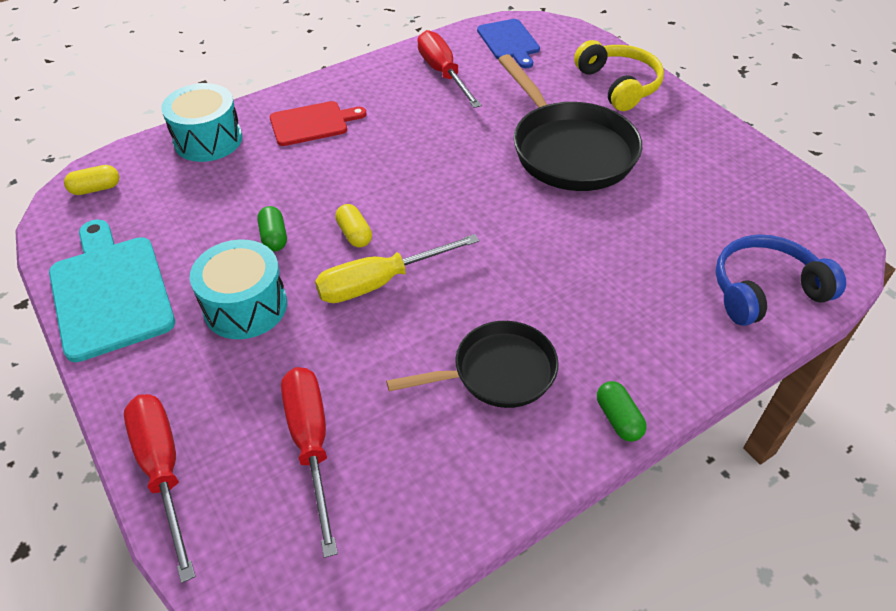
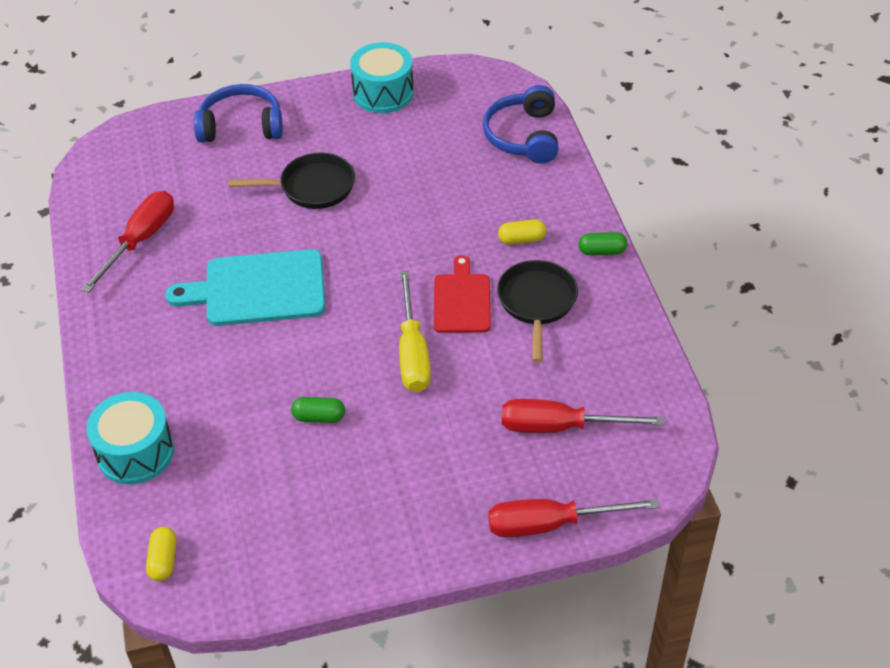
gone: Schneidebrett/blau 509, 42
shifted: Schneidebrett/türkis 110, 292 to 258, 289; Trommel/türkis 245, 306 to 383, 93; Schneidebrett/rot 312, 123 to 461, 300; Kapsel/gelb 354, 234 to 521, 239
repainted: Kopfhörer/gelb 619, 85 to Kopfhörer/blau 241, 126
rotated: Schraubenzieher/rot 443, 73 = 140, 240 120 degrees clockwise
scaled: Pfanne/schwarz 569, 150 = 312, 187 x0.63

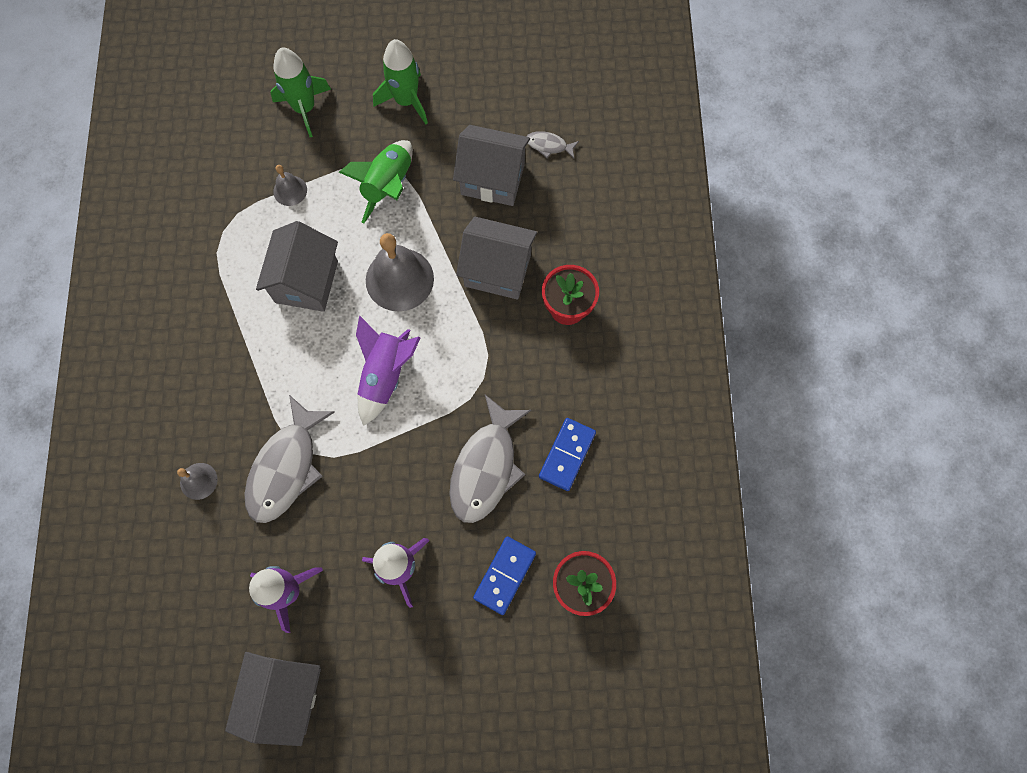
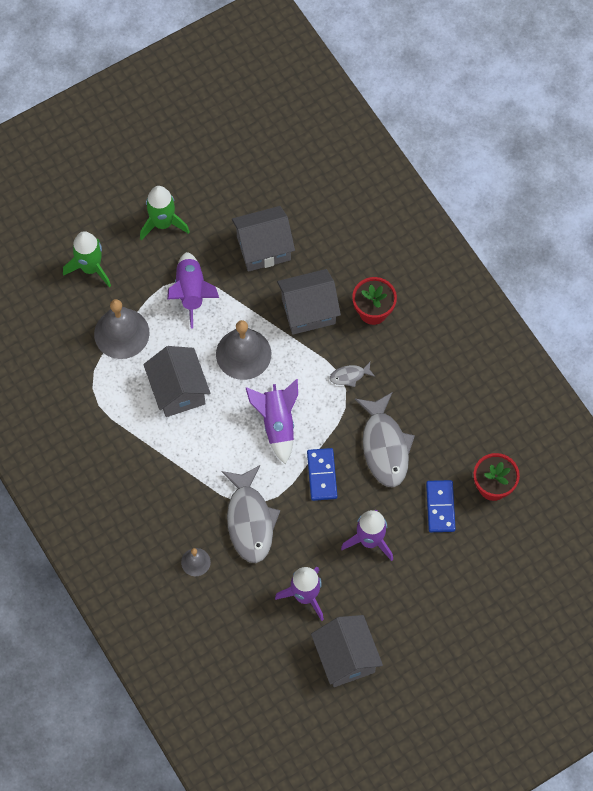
shifted: Dominostein/blau 567, 455 to 322, 475; Fisch/grau 549, 145 to 349, 376
repainted: Rakete/grün 388, 186 to Rakete/lila 191, 292
scaled: Glocke/grau 290, 190 = 121, 333 x1.96

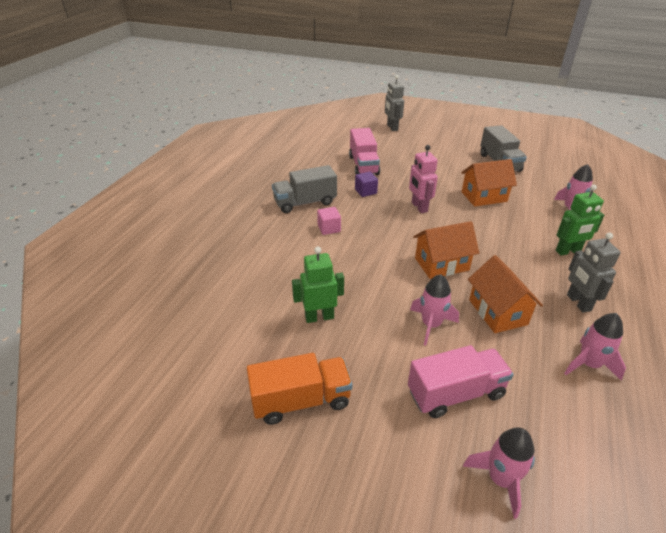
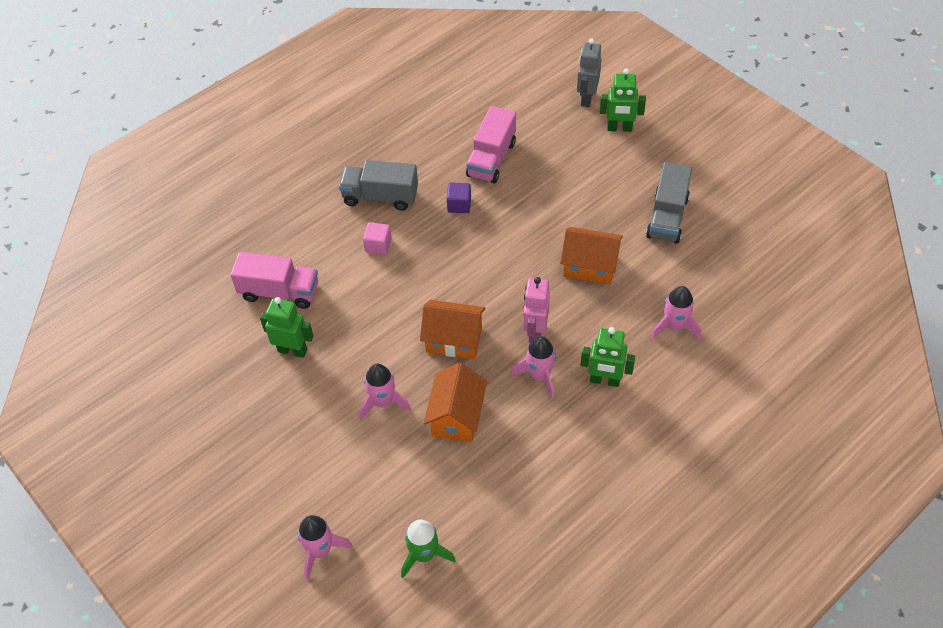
gone: Lastwagen/orange 301, 400; Roboter/grau 578, 303
new: Rakete/grün 424, 555; Roboter/grün 619, 128
shifted: Lastwagen/rosa 455, 393 to 279, 292; Rakete/rosa 588, 364 to 539, 376; Roboter/rosa 419, 207 to 535, 332

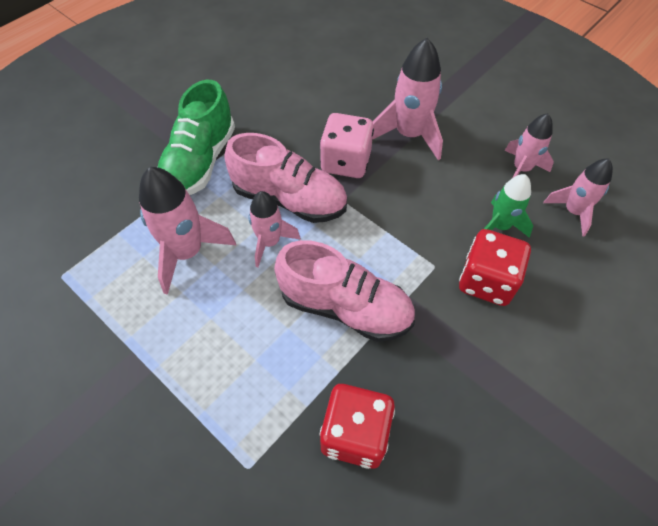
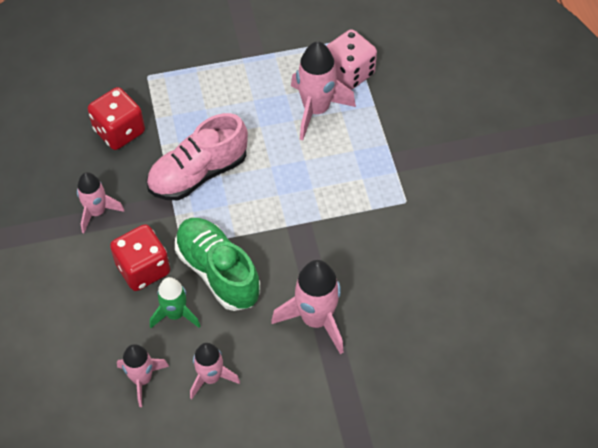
gone: Schuh/rosa 289, 199
shifted: Rakete/rosa 270, 242 to 97, 212; Schuh/grün 200, 162 to 218, 272; Spielwürfel/rosa 346, 162 to 349, 73

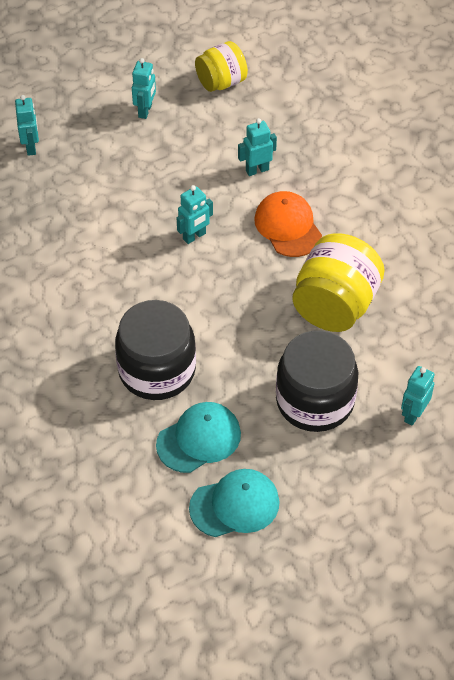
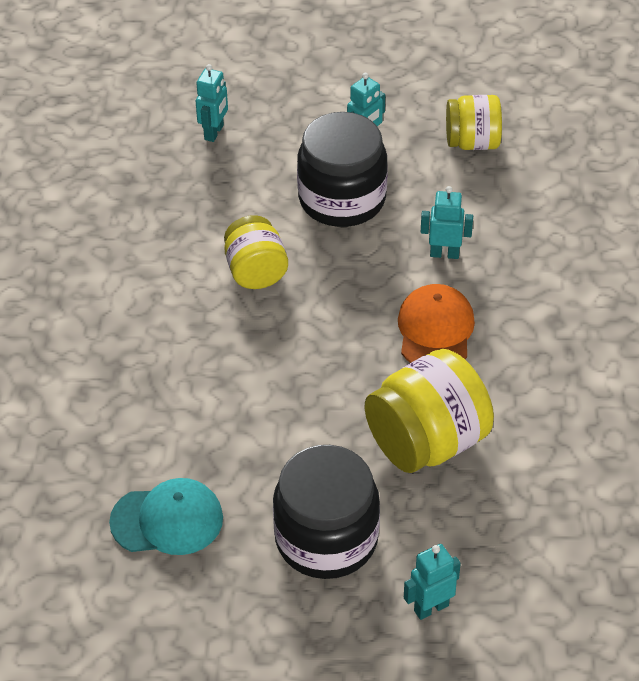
gone: Roboter/türkis 194, 236; Kappe/türkis 235, 505
new: Einmachglas/gelb 256, 271
shifted: Einmachglas/schwarz 157, 370 to 342, 199

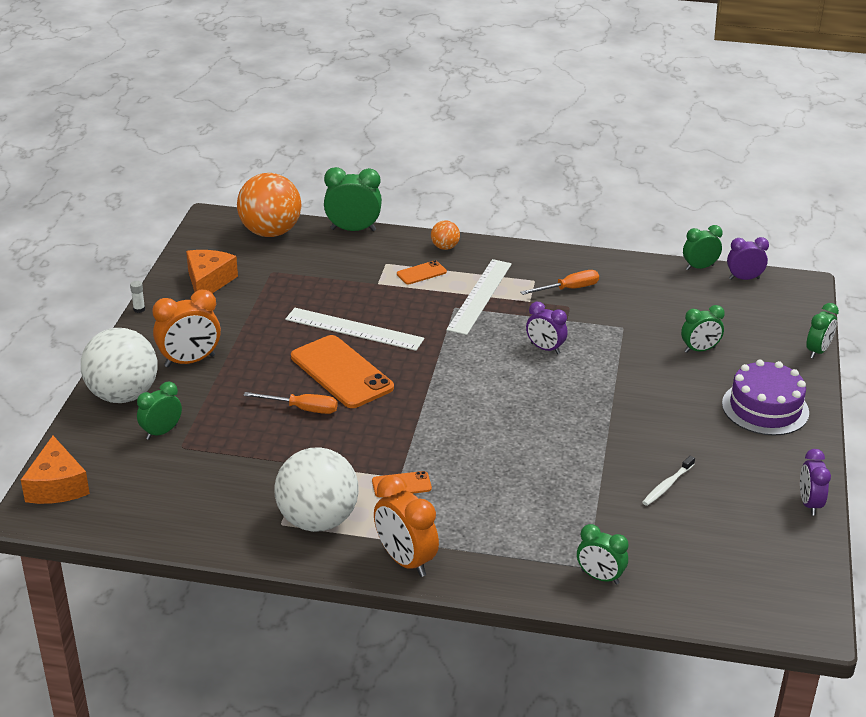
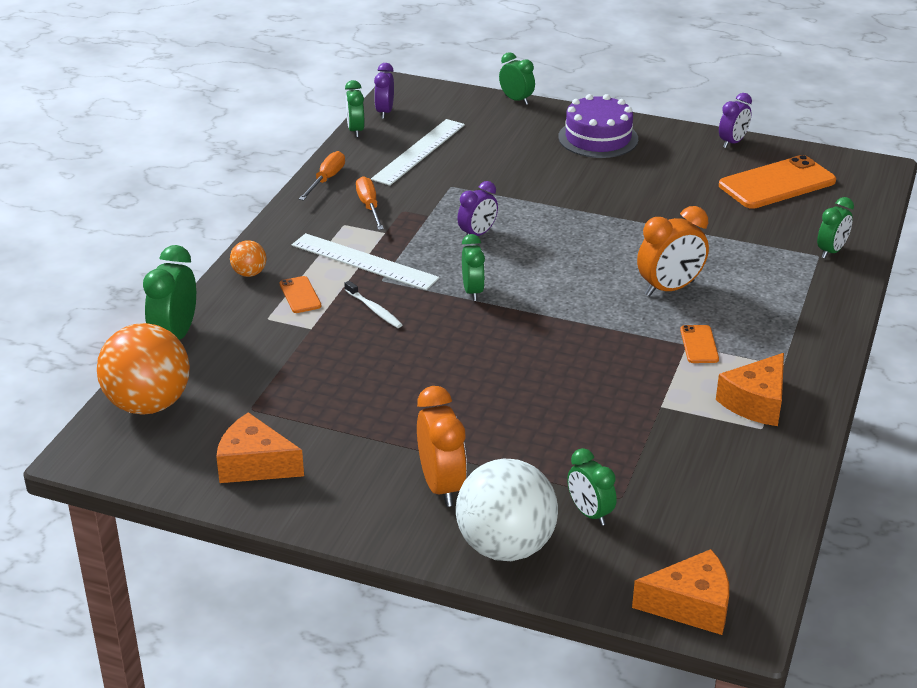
gone: Klebestift/weiß 139, 309
shifted: Schraubenzieher/orange 302, 409 to 326, 180; Zahnbürste/weiß 667, 485 to 374, 310; Lineal/weiß 354, 329 to 419, 152; Wecker/grün 699, 350 to 472, 291; Wecker/orange 405, 560 to 669, 289; Handy/orange 342, 372 to 777, 183
swapped: Ball/weiß 317, 520 to Käse/orange 756, 402
rotated: Wecker/lila 809, 504 = 732, 142 60 degrees counterclockwise

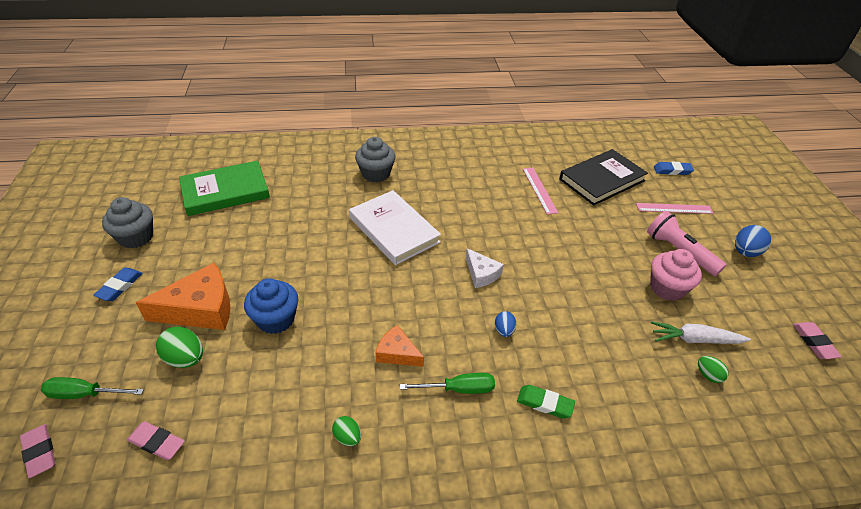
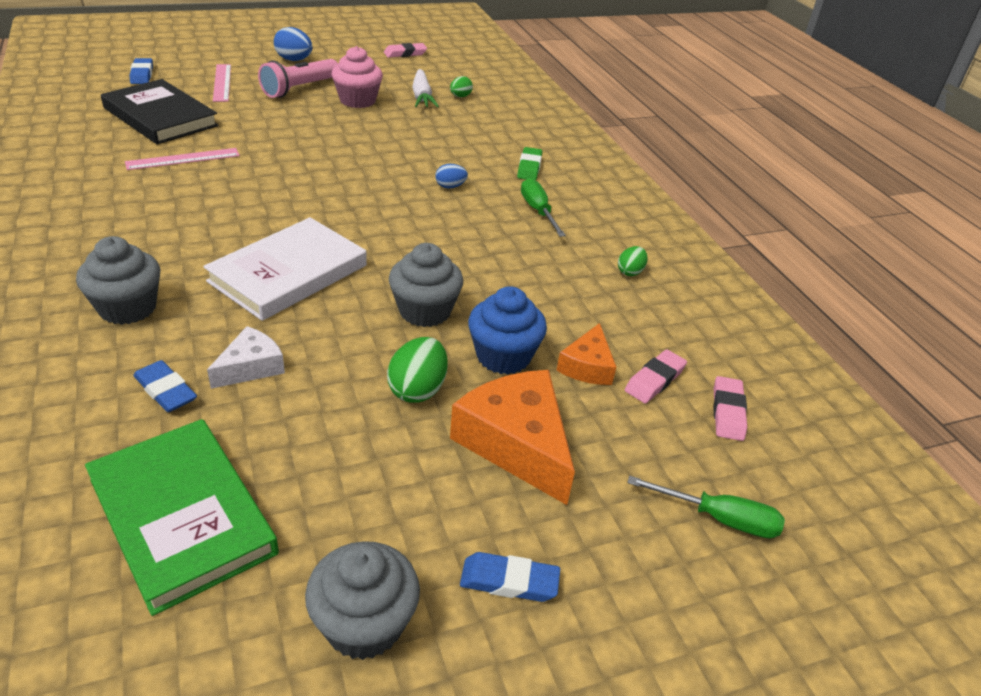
new: Radiergummi/blau 166, 390; Muffin/grau 425, 311
shifted: Käse/weiß 481, 274 to 251, 367; Ei/grün 185, 358 to 418, 389; Käse/orange 397, 353 to 587, 366; Radiergummi/rosa 40, 452 to 654, 380
rotated: Schraubenzieher/grün 85, 394 = 719, 518 60 degrees counterclockwise

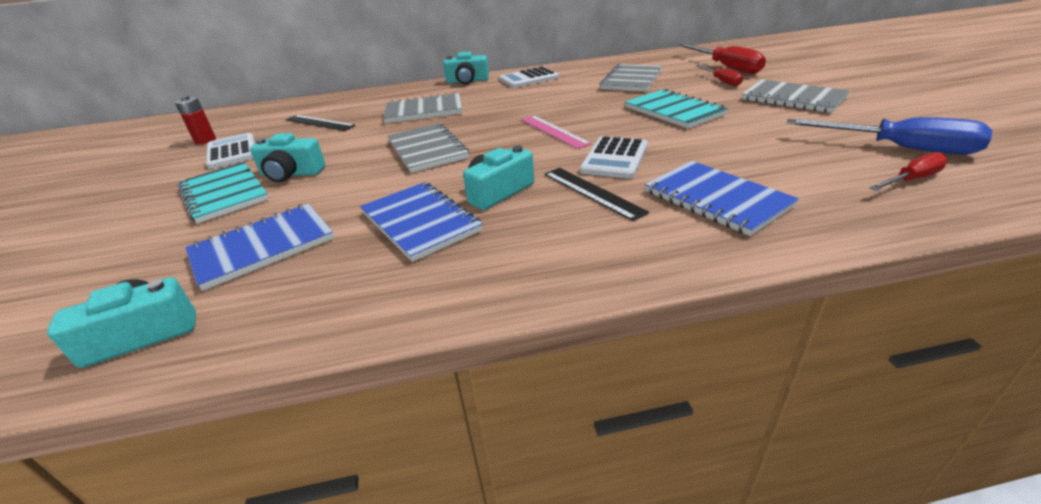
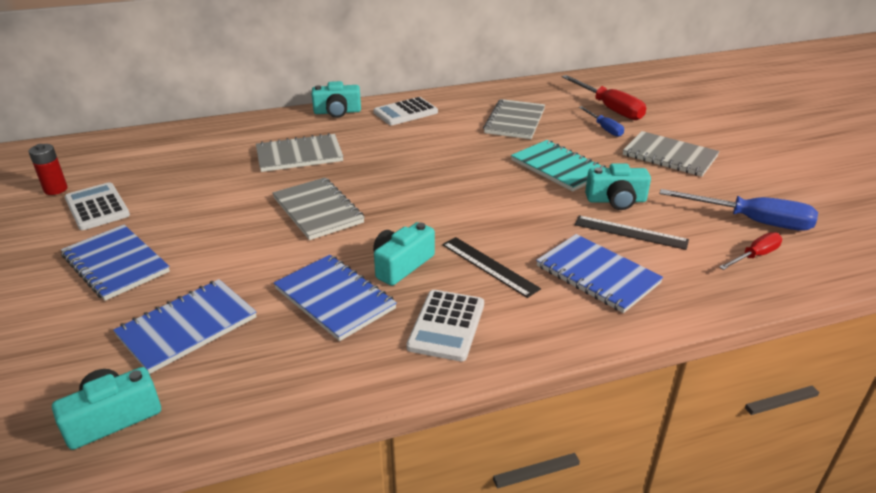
gone: Lineal/rosa 554, 131
shifted: Taschenrechner/weiß 614, 158 to 446, 325; Lineal/schwarz 319, 123 to 630, 232; Kamera/türkis 291, 174 to 616, 200
repainted: Notizbuch/türkis 224, 194 to Notizbuch/blau 115, 264; Schraubenzieher/rot 721, 81 to Schraubenzieher/blau 604, 128

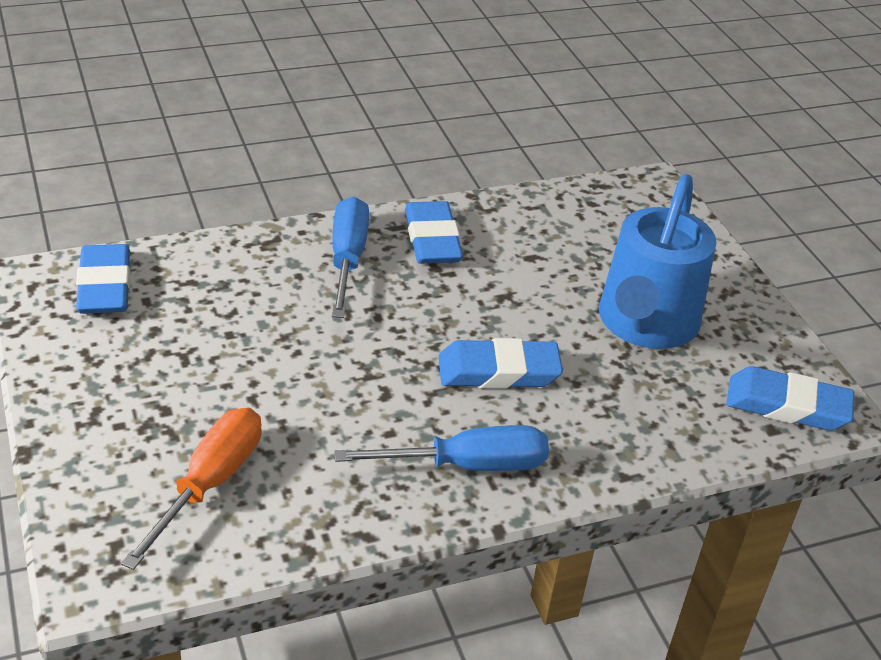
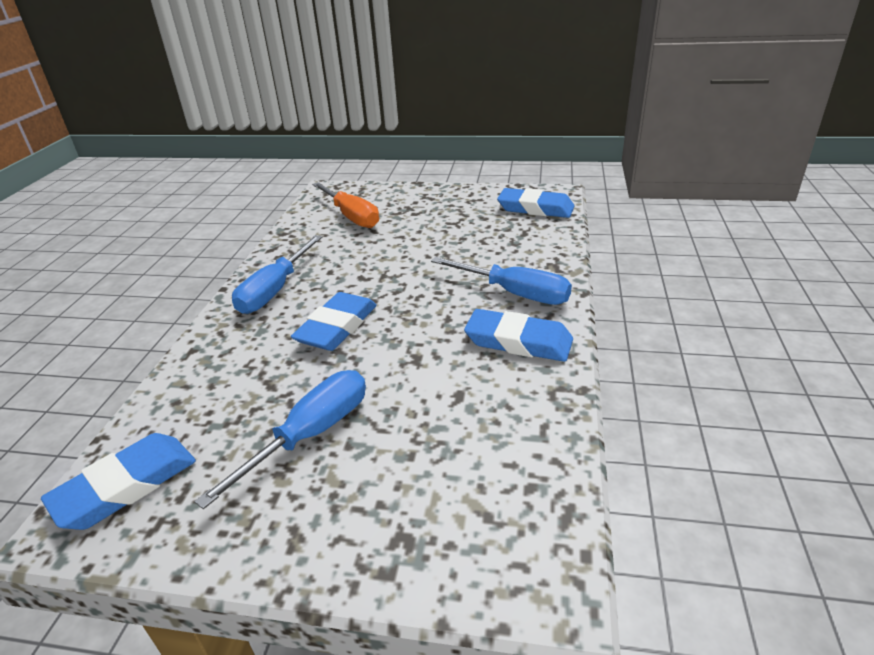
swapped: Gießkanne/blau 645, 323 to Schraubenzieher/blau 310, 434

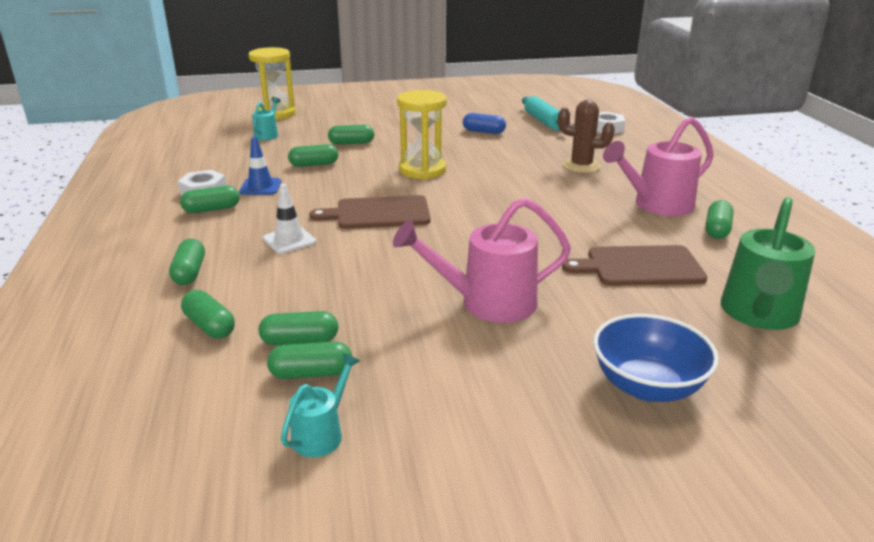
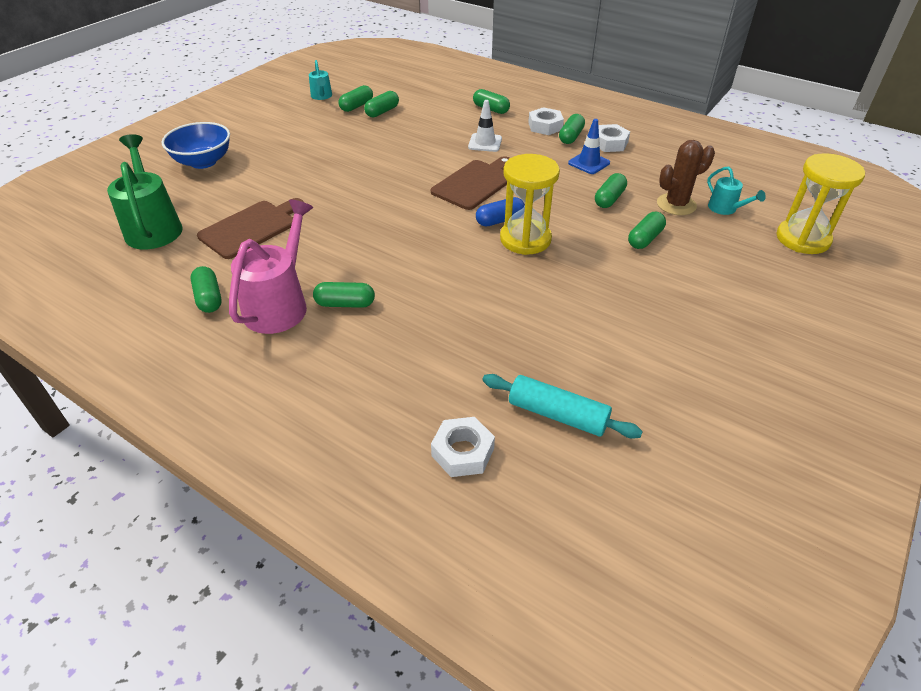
gone: Gießkanne/rosa 486, 303
new: Sechskantmutter/weiß 545, 126
shifted: Kapsel/grün 209, 326 to 345, 304; Kapsel/blau 483, 132 to 500, 220; Kaktus/braun 581, 166 to 676, 205

